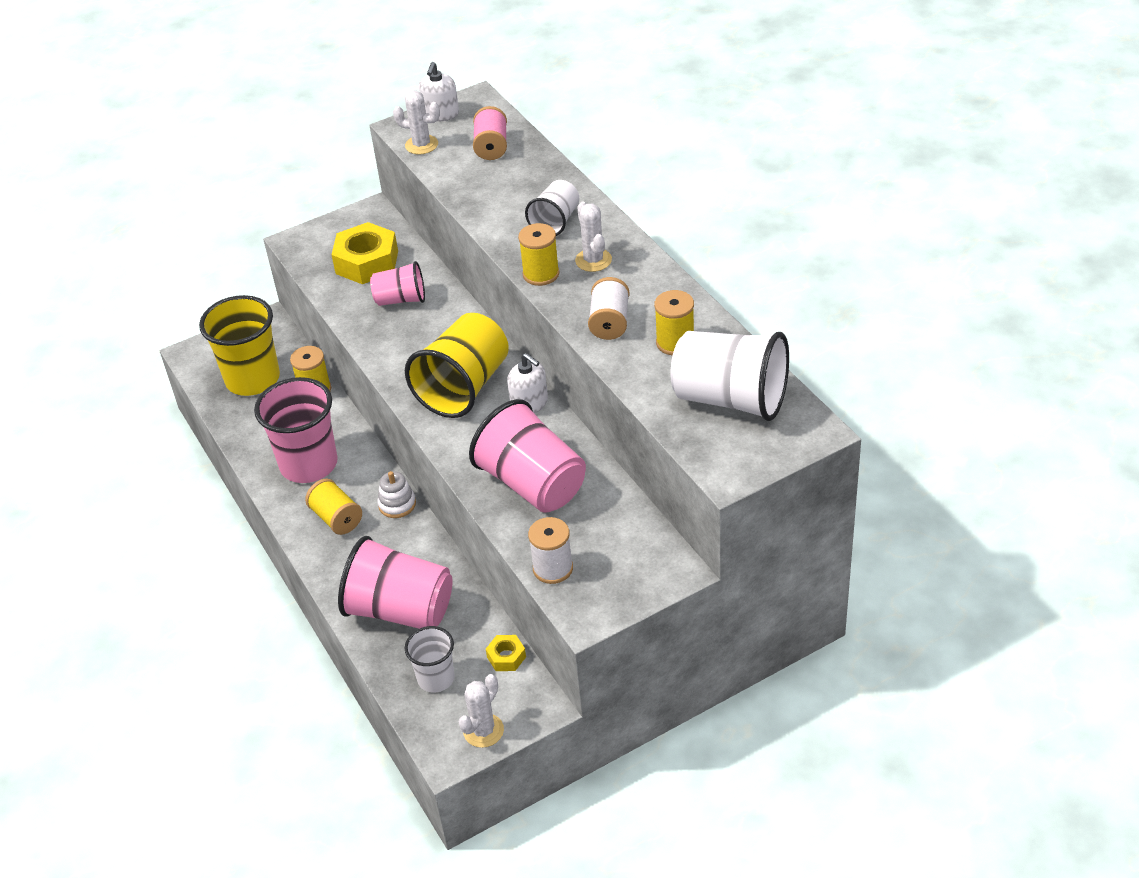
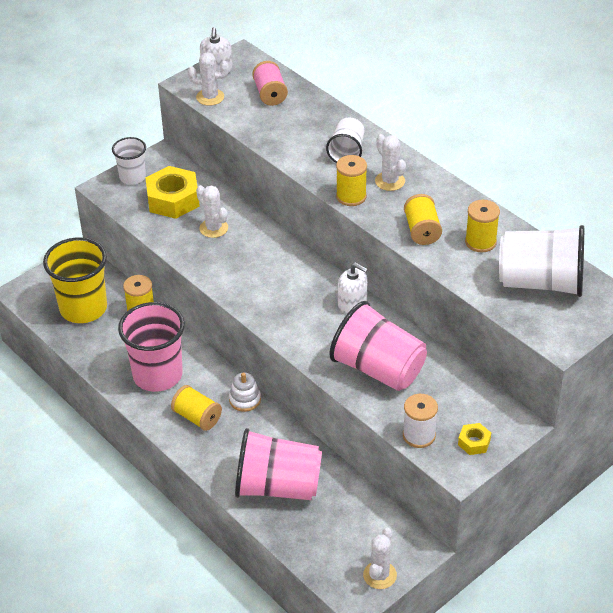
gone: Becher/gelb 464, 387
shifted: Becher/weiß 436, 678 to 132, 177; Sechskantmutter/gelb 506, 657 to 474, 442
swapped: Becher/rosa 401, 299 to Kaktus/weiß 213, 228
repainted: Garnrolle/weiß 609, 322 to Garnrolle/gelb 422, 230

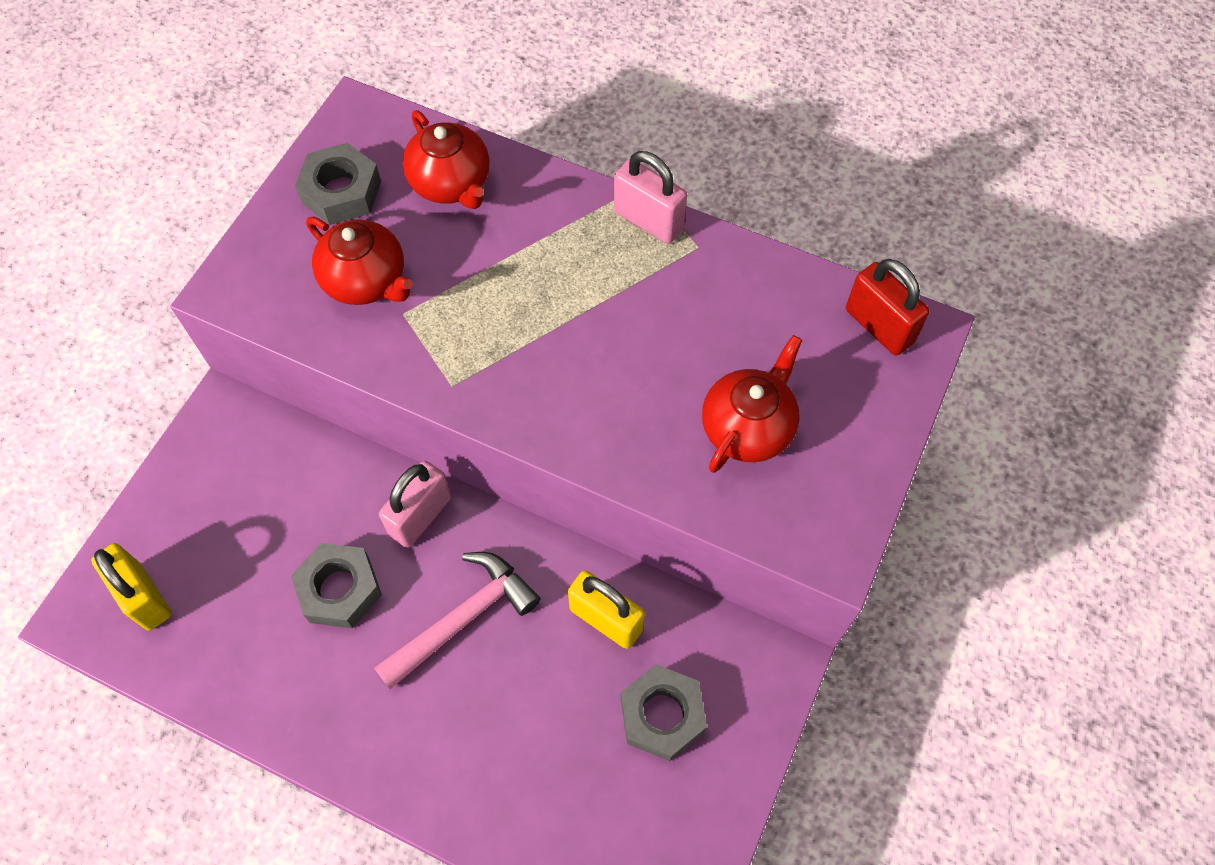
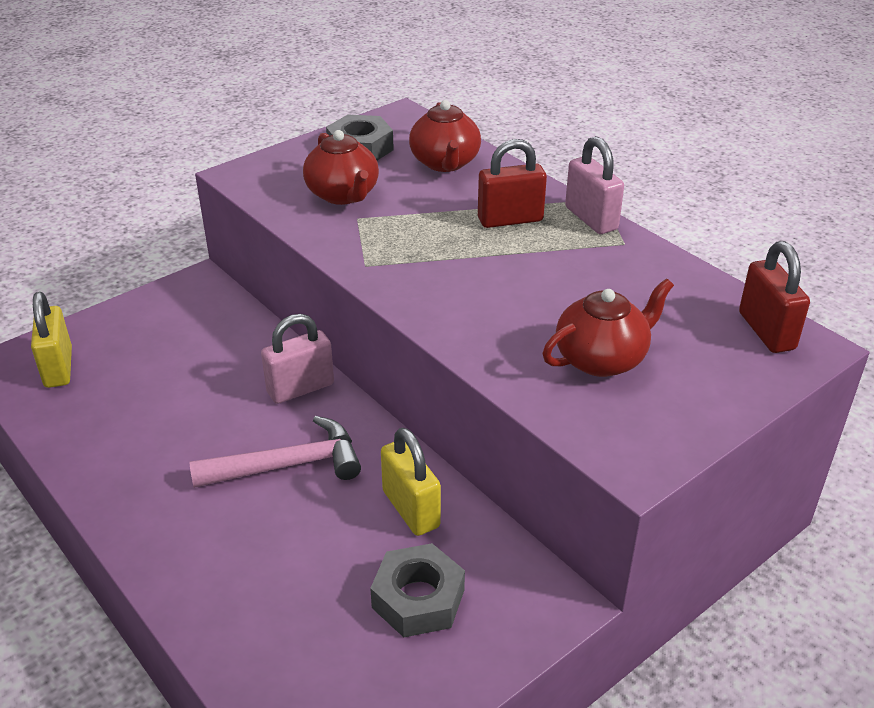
gone: Sechskantmutter/grau 339, 589
new: Vorhängeschloss/rot 510, 220

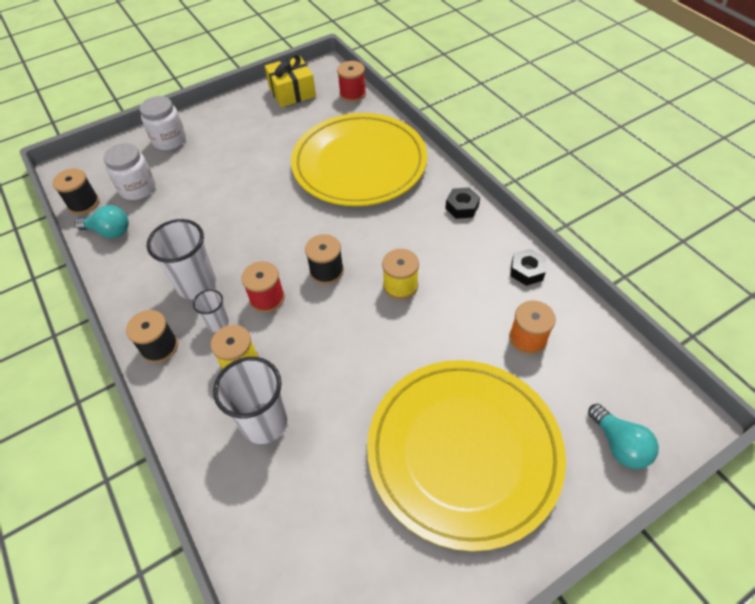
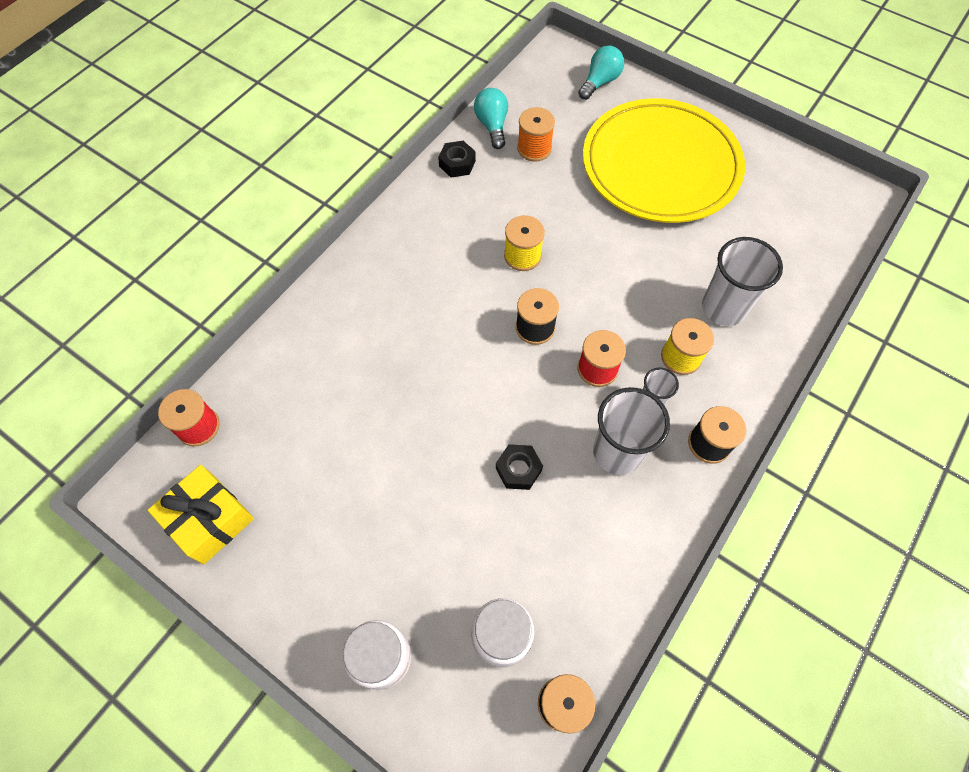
gone: Teller/gelb 359, 164
shifted: Glühbirne/türkis 109, 231 to 492, 126; Sechskantmutter/schwarz 462, 207 to 518, 469

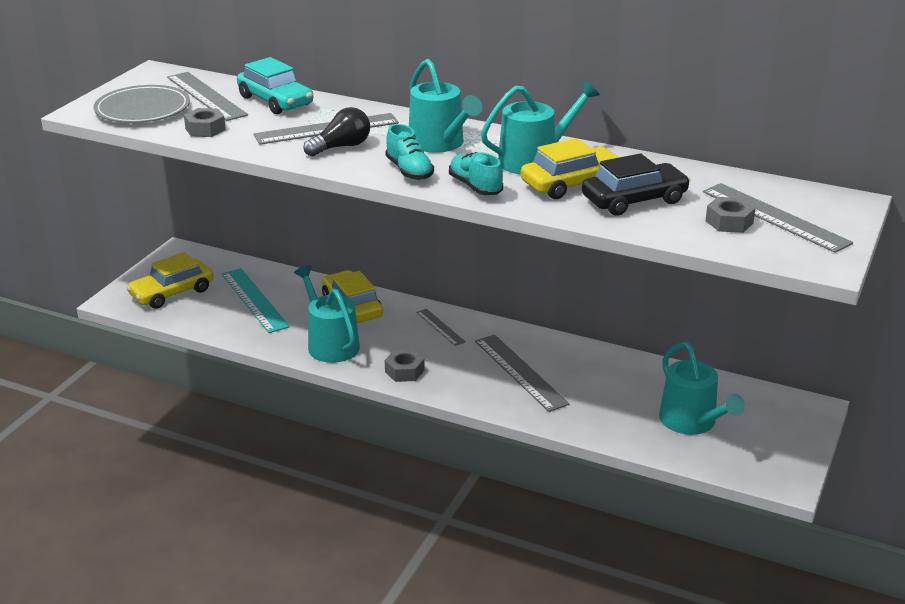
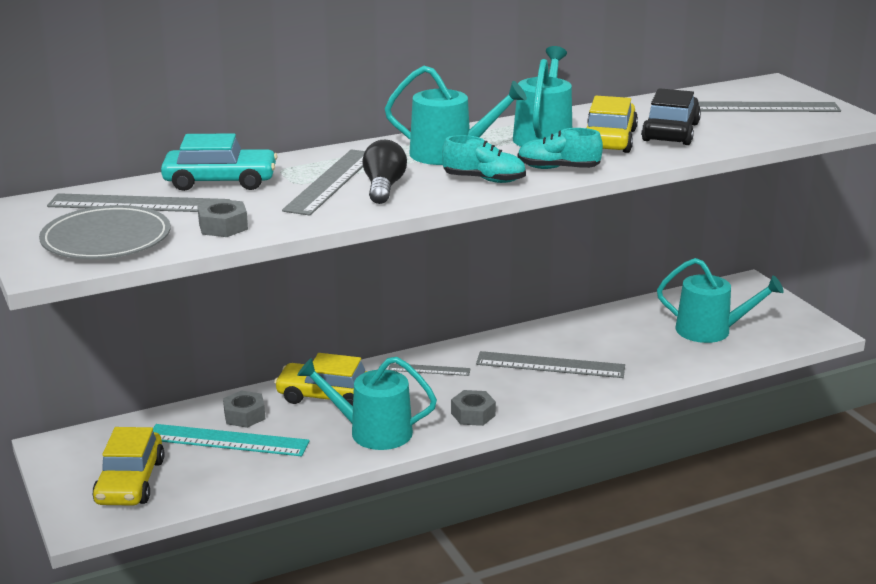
shifted: Sechskantmutter/grau 729, 222 to 244, 415

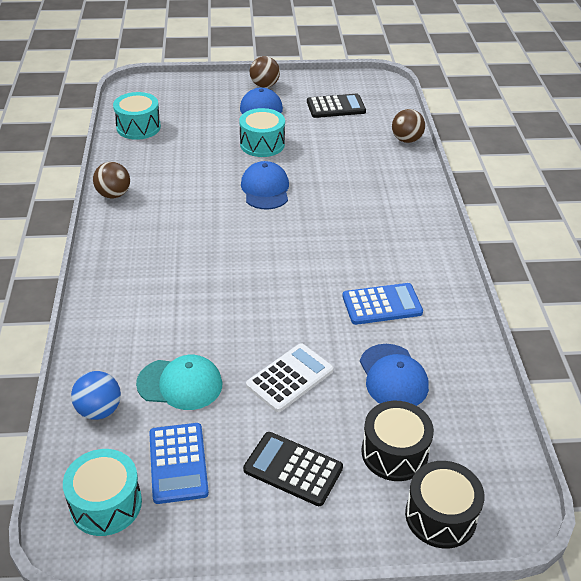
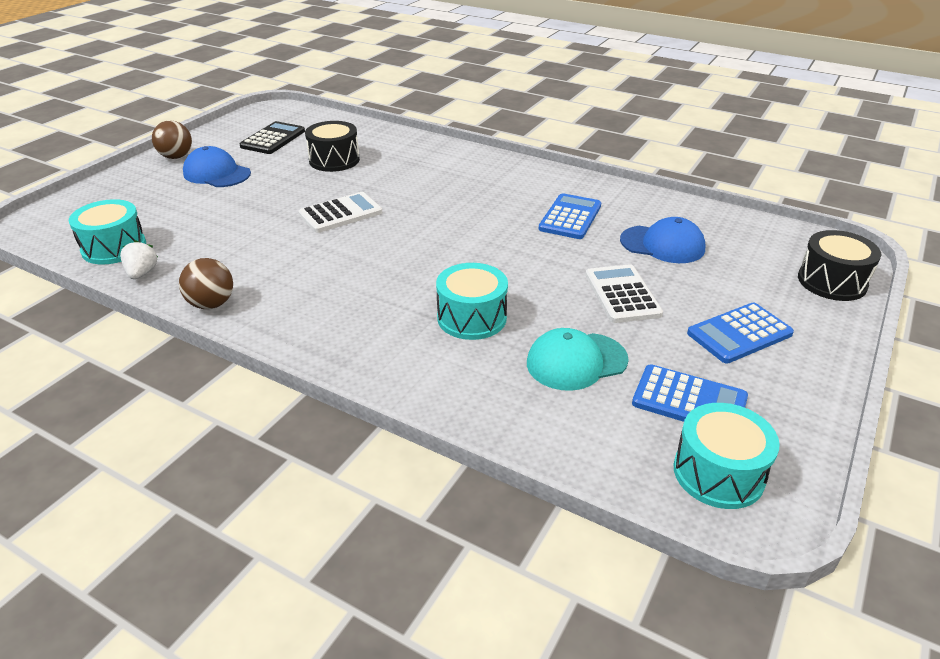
gone: Ball/blau 99, 410; Ball/braun 406, 140
new: Erdbeere/weiß 142, 273
shifted: Trommel/schwarz 394, 453 to 334, 160; Trommel/türkis 262, 144 to 472, 318
swapped: Kappe/blau 265, 189 to Taschenrechner/weiß 340, 213
repainted: Taschenrechner/schwarz 293, 469 to Taschenrechner/blau 739, 334
rotated: Kappe/türkis 180, 384 = 576, 361 150 degrees counterclockwise

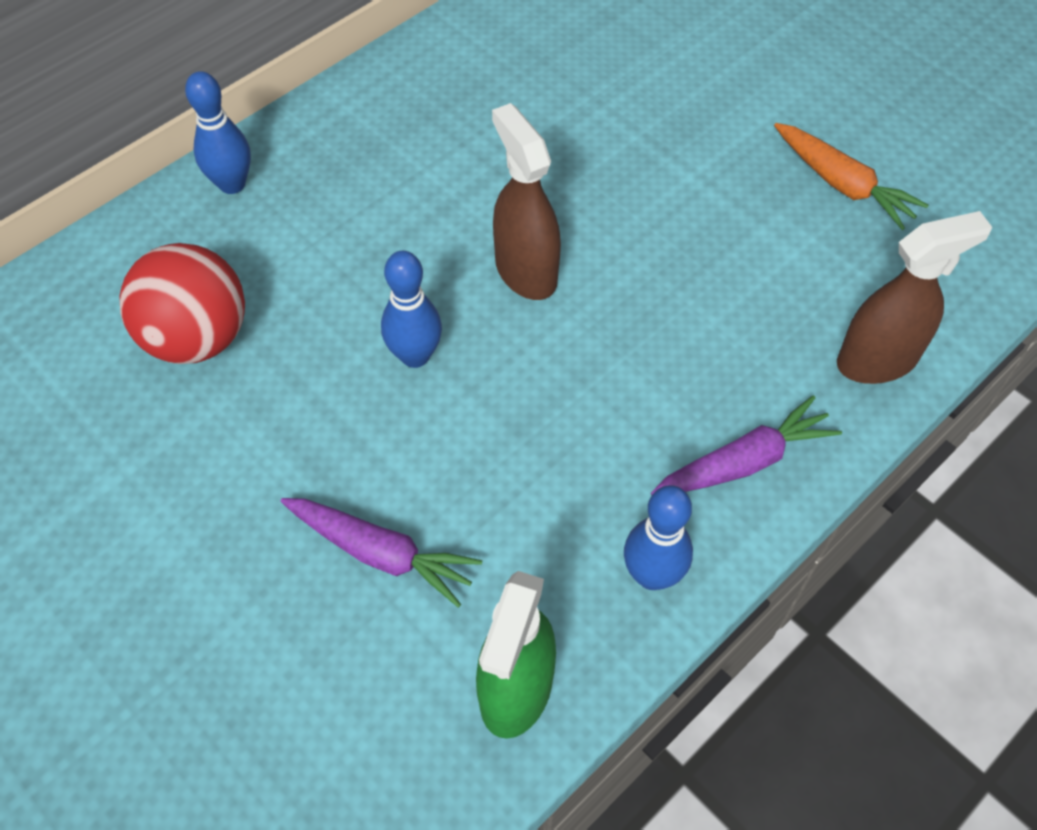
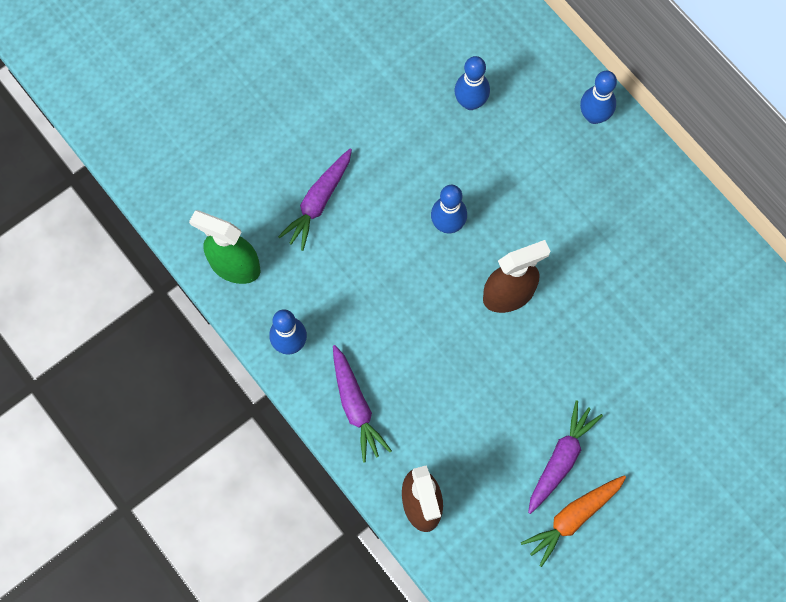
new: Karotte/lila 561, 459
swapped: Ball/rot 198, 338 to Bowlingkegel/blau 470, 102

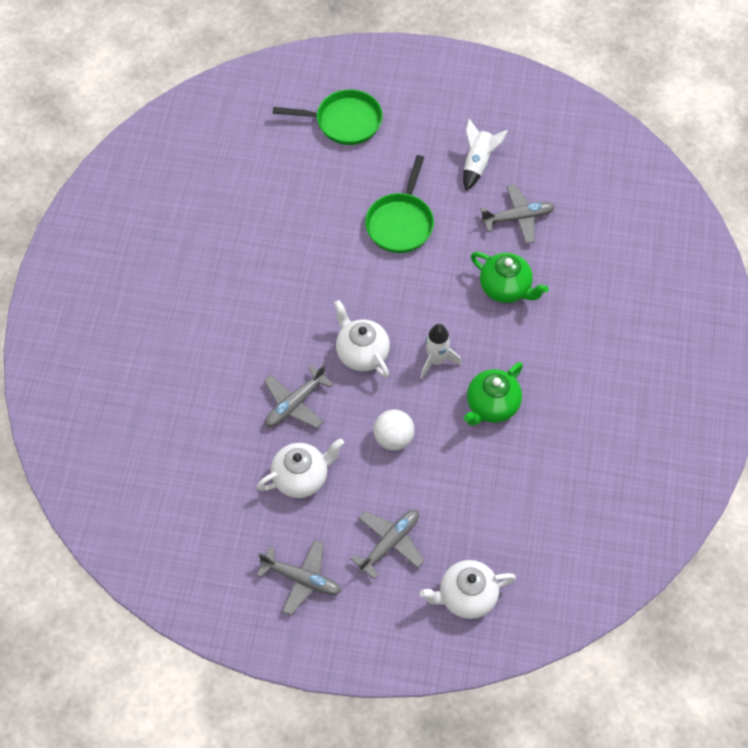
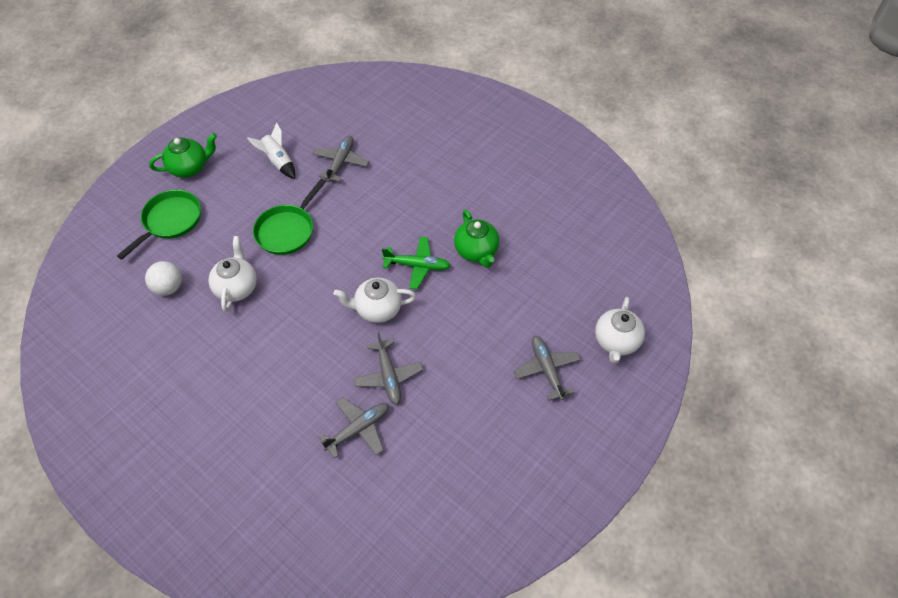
shifted: Ball/weiß 393, 438 to 168, 287; Teekanne/grün 506, 288 to 189, 168; Teekanne/weiß 301, 477 to 237, 287; Flugzeug/grau 302, 579 to 358, 429
swapped: Rakete/weiß 436, 360 to Flugzeug/grün 417, 266
rotated: Pfanne/grün 400, 223 = 287, 230 75 degrees clockwise

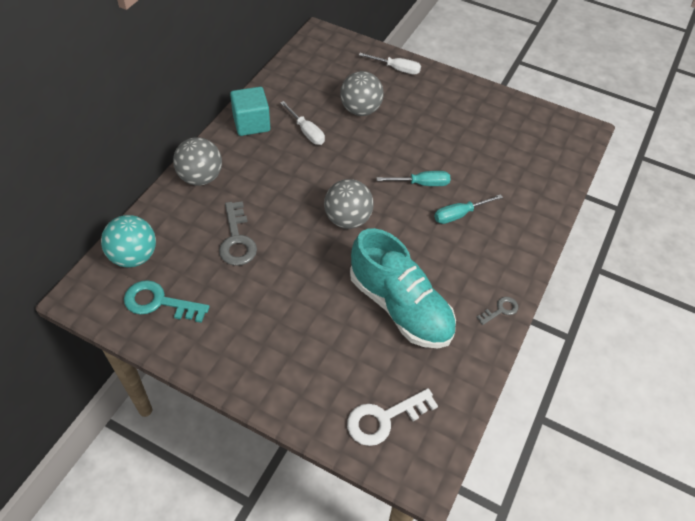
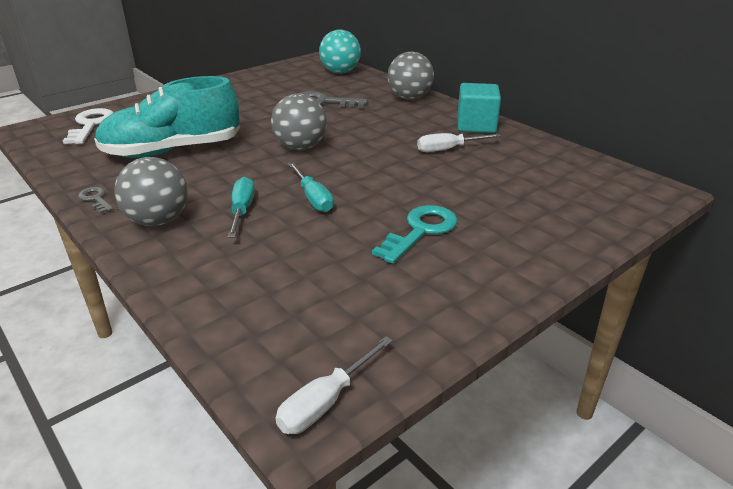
shifted: Ball/grau 360, 110 to 158, 221; Schraubenzieher/weiß 396, 69 to 326, 402; Schlüssel/türkis 159, 302 to 421, 231
rotated: Schlüssel/grau 500, 310 = 96, 199 150 degrees clockwise; Schraubenzieher/türkis 421, 184 = 313, 198 45 degrees counterclockwise

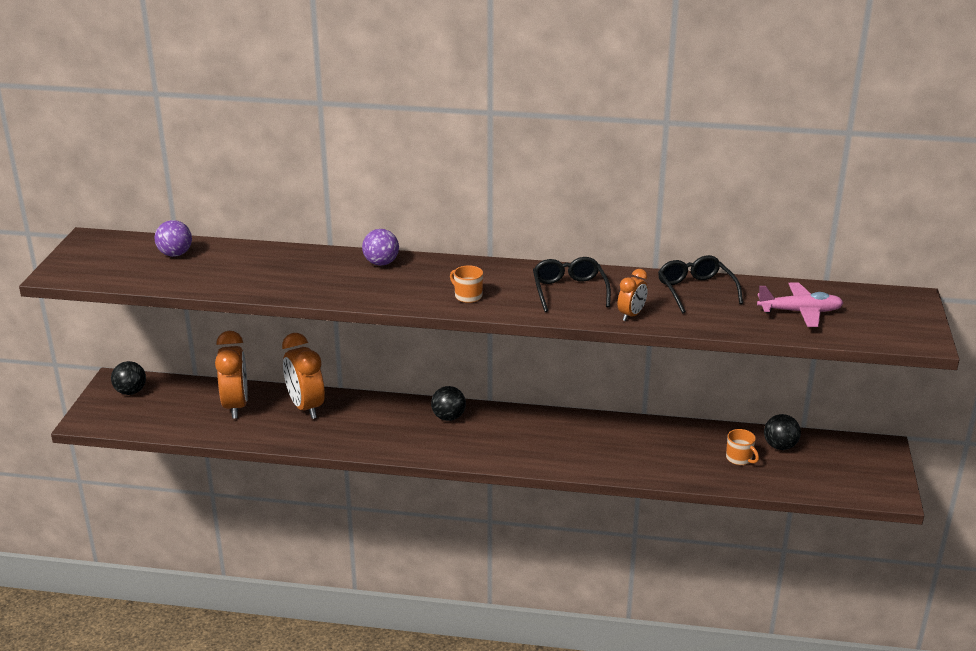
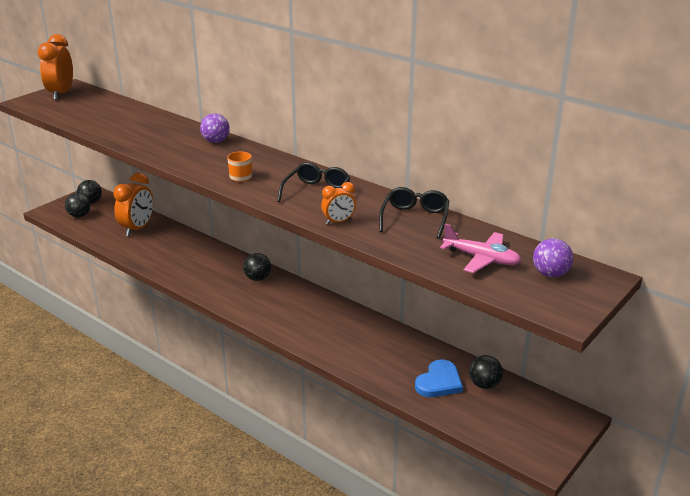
new: Ball/schwarz 79, 215
shifted: Wecker/orange 306, 407 to 61, 94; Ball/lila 175, 254 to 550, 274
swapped: Tasse/orange 739, 459 to Herz/blau 439, 382

